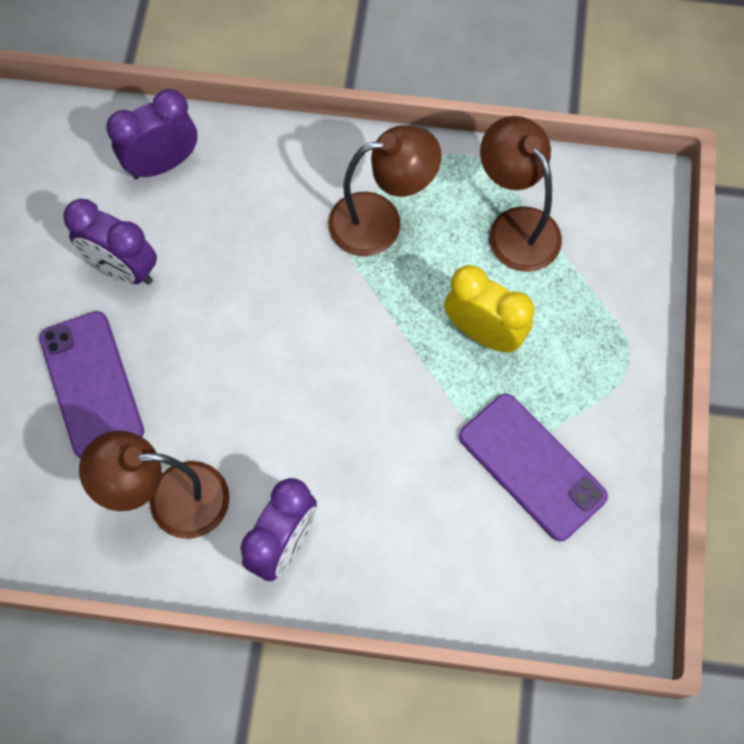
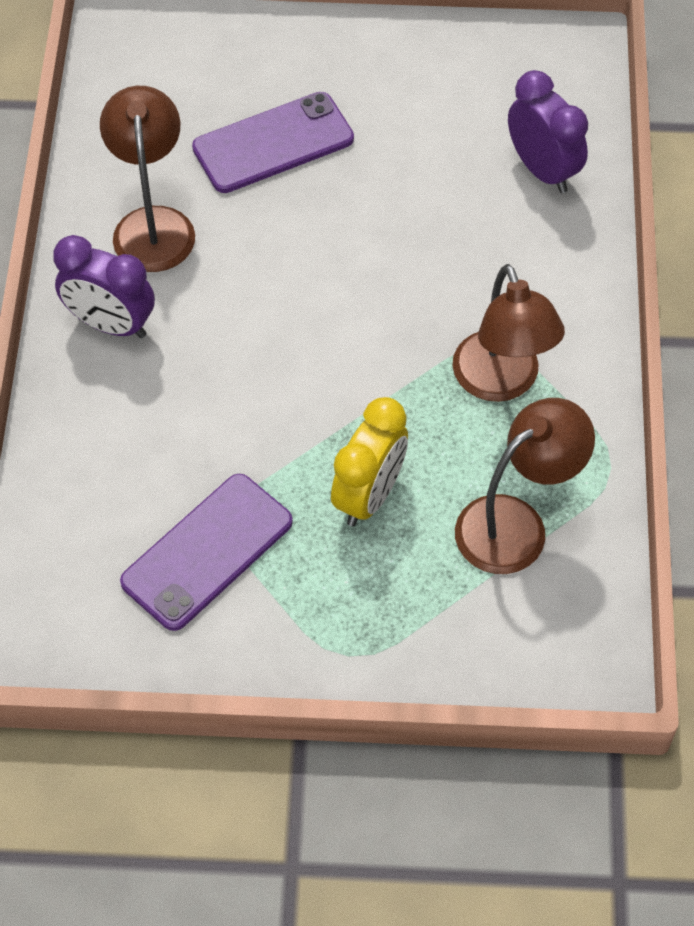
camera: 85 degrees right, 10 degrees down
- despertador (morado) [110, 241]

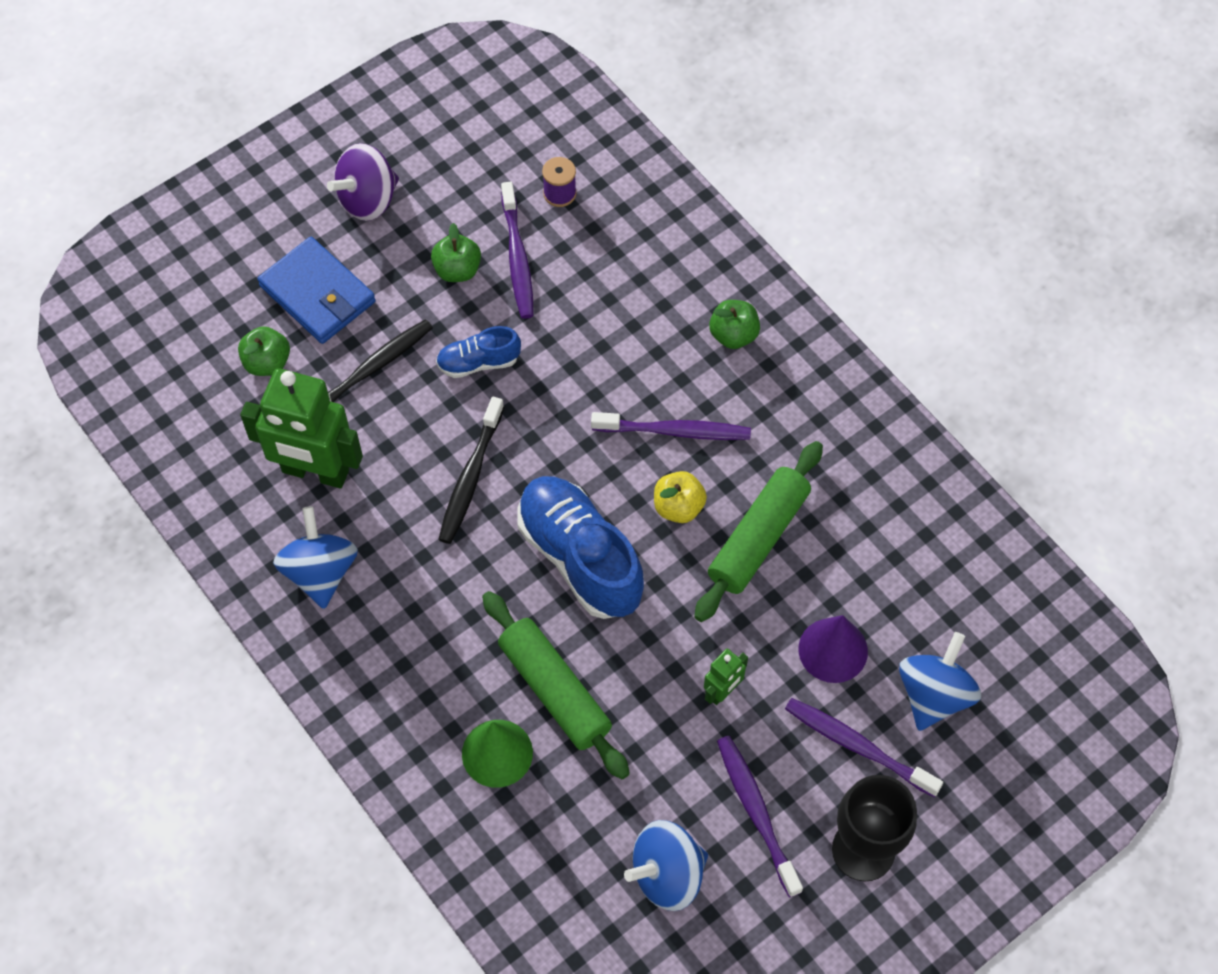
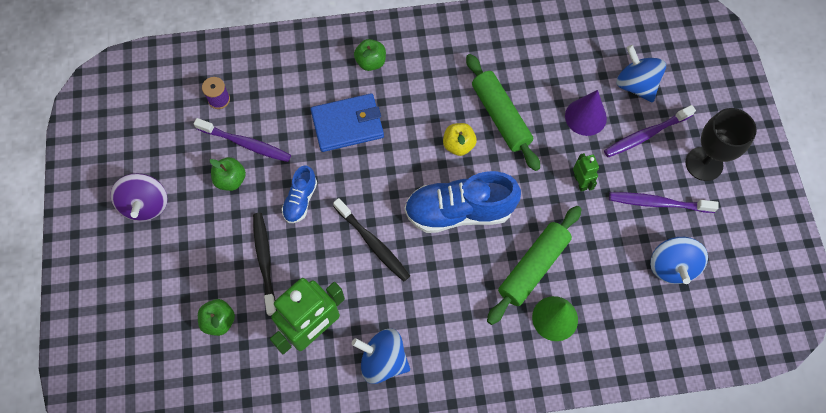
camera: 60 degrees left, 5 degrees up
- cepillo de dientes (morado) [671, 426]
~ cartera (azul) [316, 290] to [347, 122]
~ rodillo (verde) [556, 685] = [534, 265] 45 degrees counterclockwise

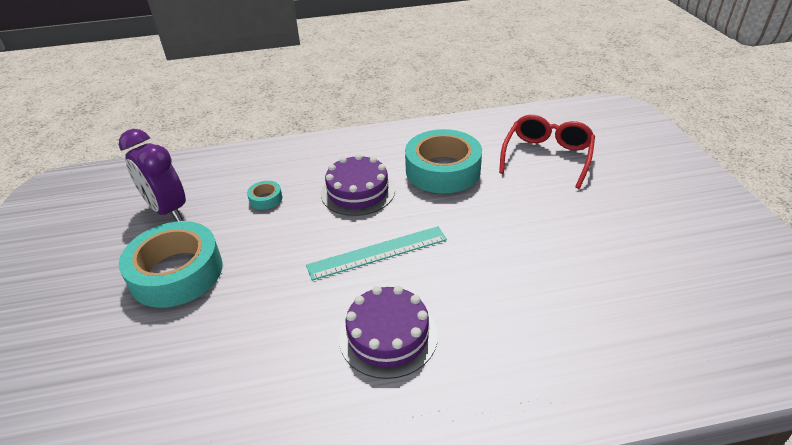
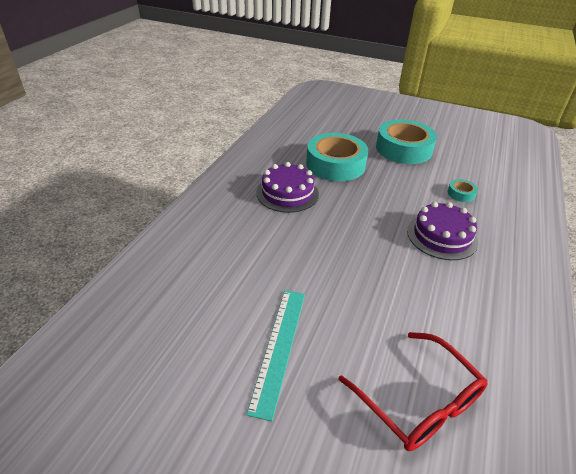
camera: 120 degrees right, 0 degrees up
- despertador (morado) [152, 175]
~ regla (turquesa) [376, 253] to [275, 355]
~ cinta adhesiva (turquesa) [443, 161] to [337, 157]

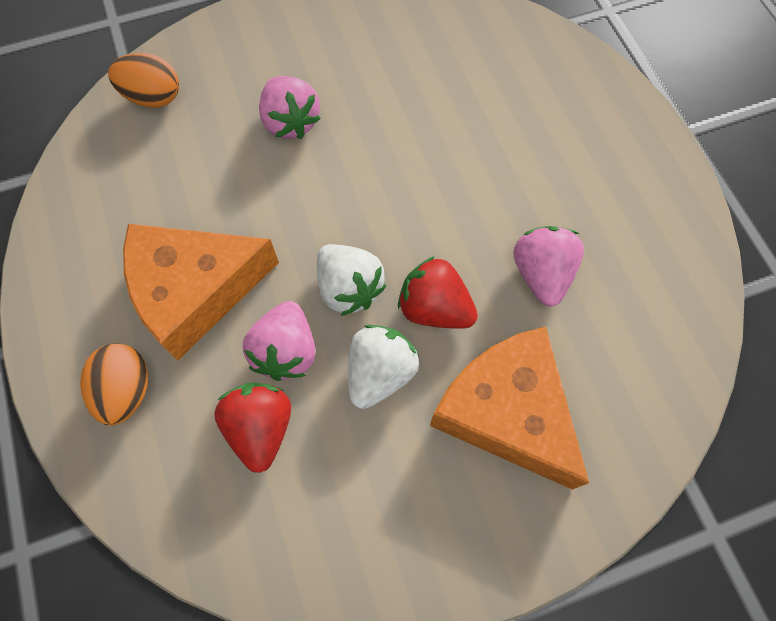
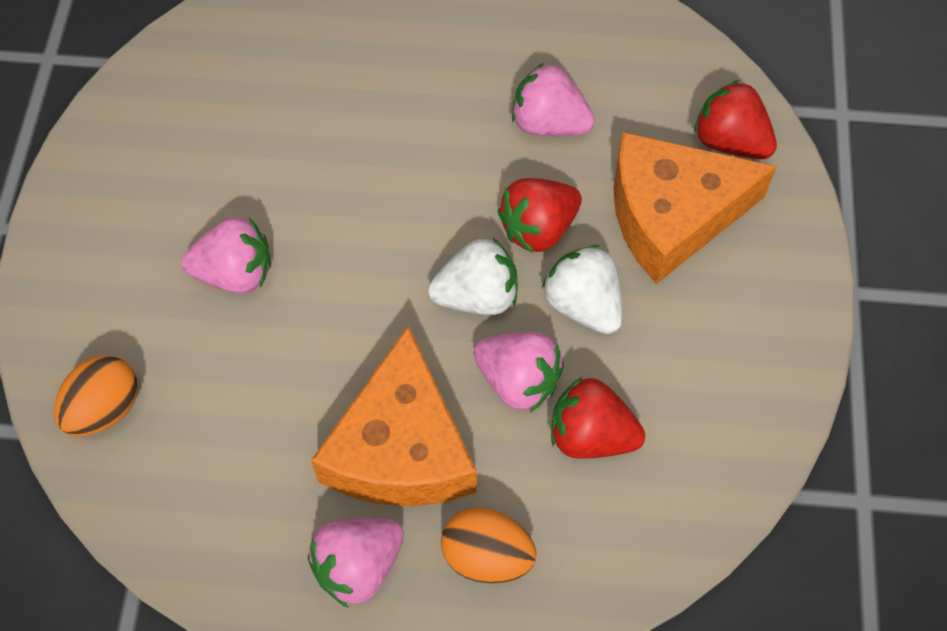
camera: 65 degrees left, 5 degrees down
+ fresa (rosa) [356, 563]
+ fresa (rojo) [735, 119]

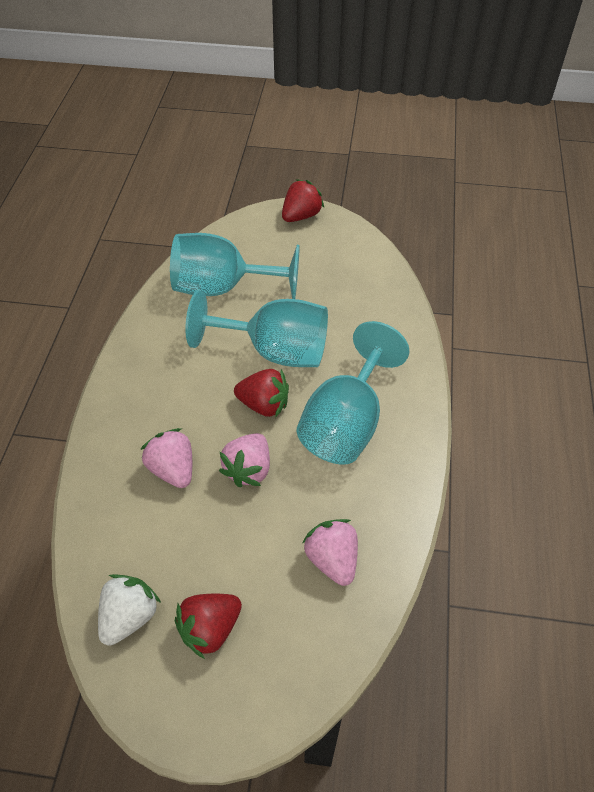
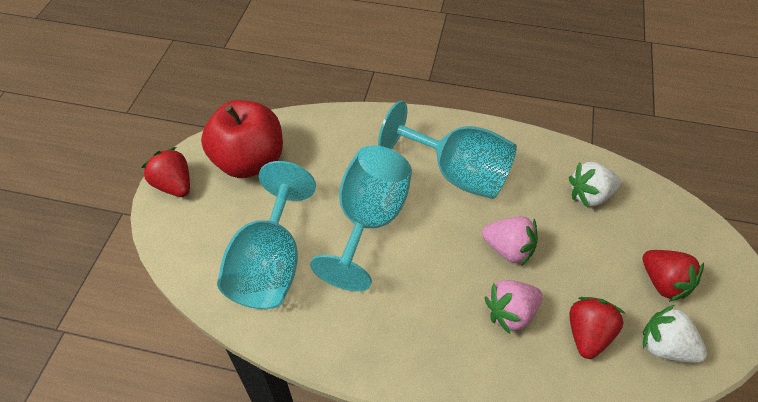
camera: 85 degrees left, 0 degrees up
+ manzana (rojo) [242, 139]
~ fresa (rojo) [261, 393] to [597, 328]
~ fresa (rosa) [330, 552] to fresa (blanco) [595, 185]

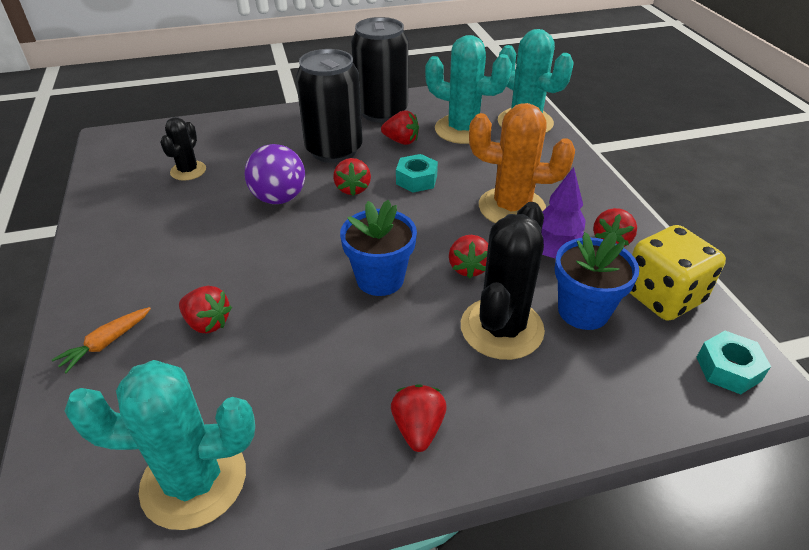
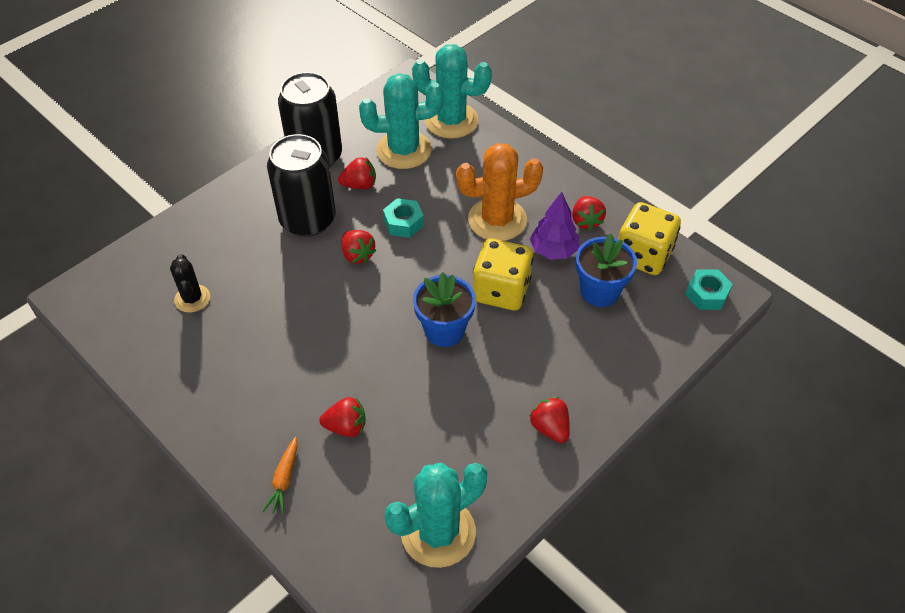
camera: 30 degrees left, 10 degrees up
- pelota (morado) [274, 174]
- cactus (negro) [503, 281]
~ fresa (rojo) [468, 256] to dado (amarillo) [503, 274]

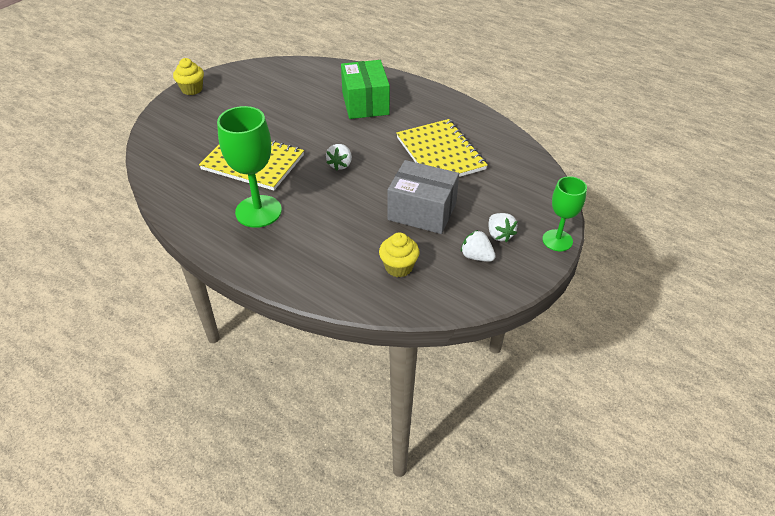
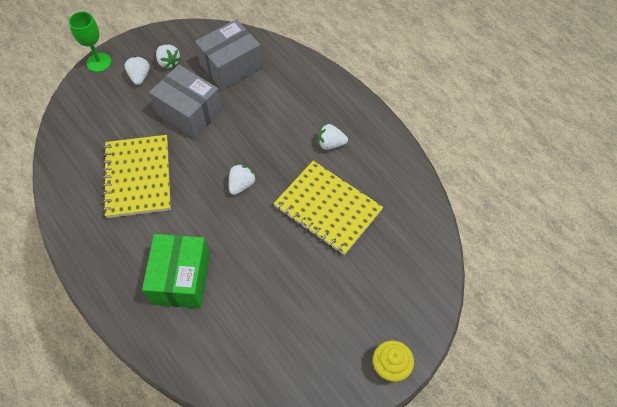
camera: 165 degrees left, 15 degrees up
~ copa (verde) [249, 167] to fresa (blanco) [333, 137]
~ magdalena (amarillo) [399, 254] to caja (gris) [228, 54]

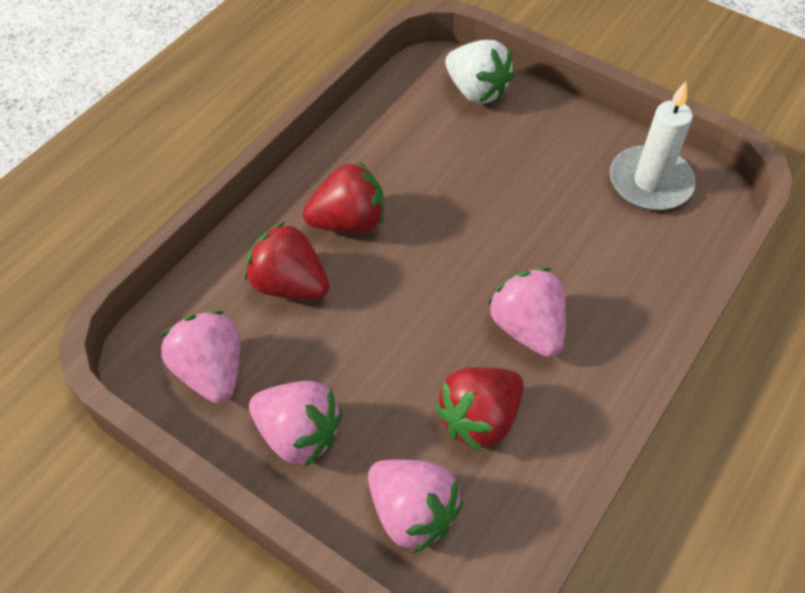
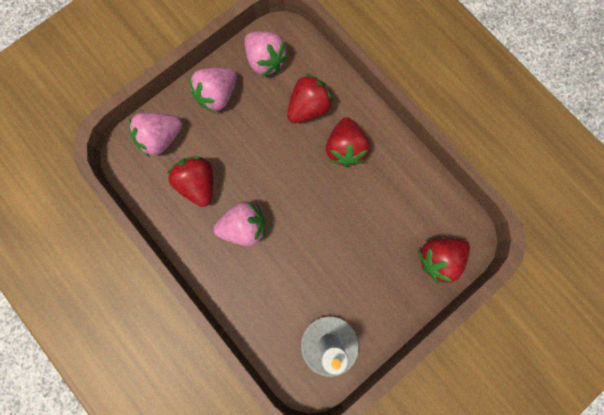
camera: 105 degrees right, 25 degrees up
~ fresa (blanco) [479, 72] to fresa (rojo) [444, 260]
~ fresa (rosa) [200, 357] = [266, 54] 60 degrees clockwise

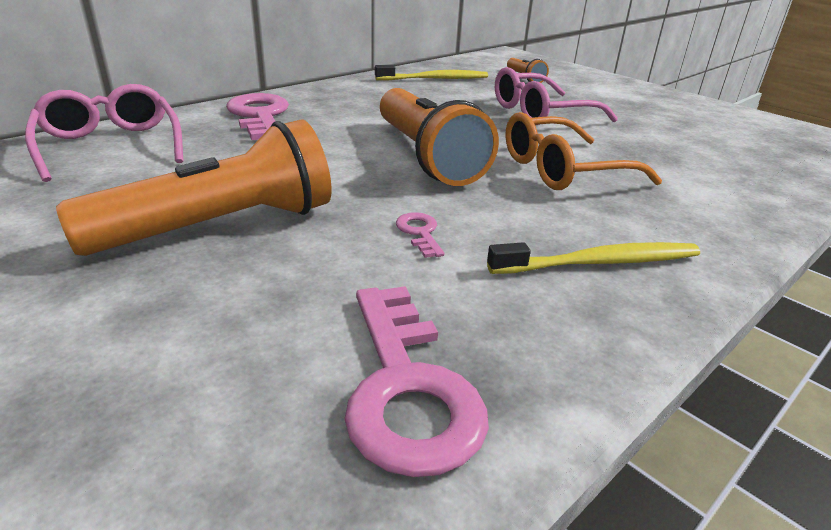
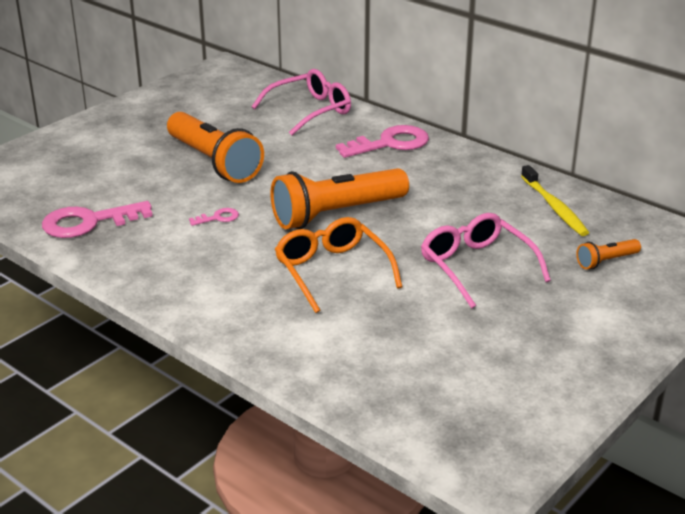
camera: 85 degrees right, 0 degrees up
- cepillo de dientes (amarillo) [593, 258]

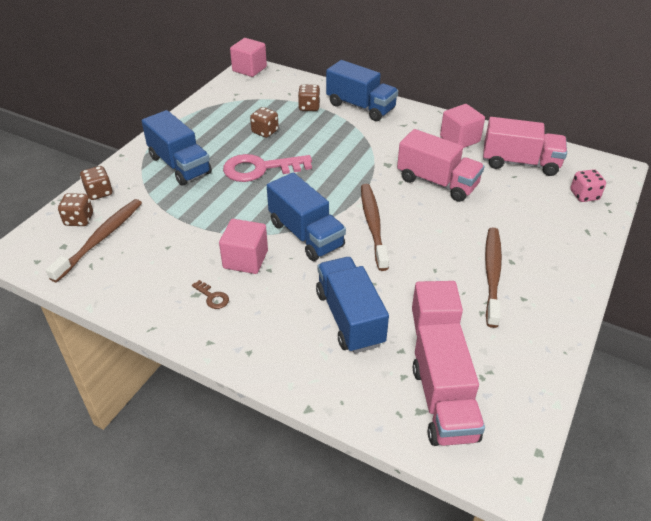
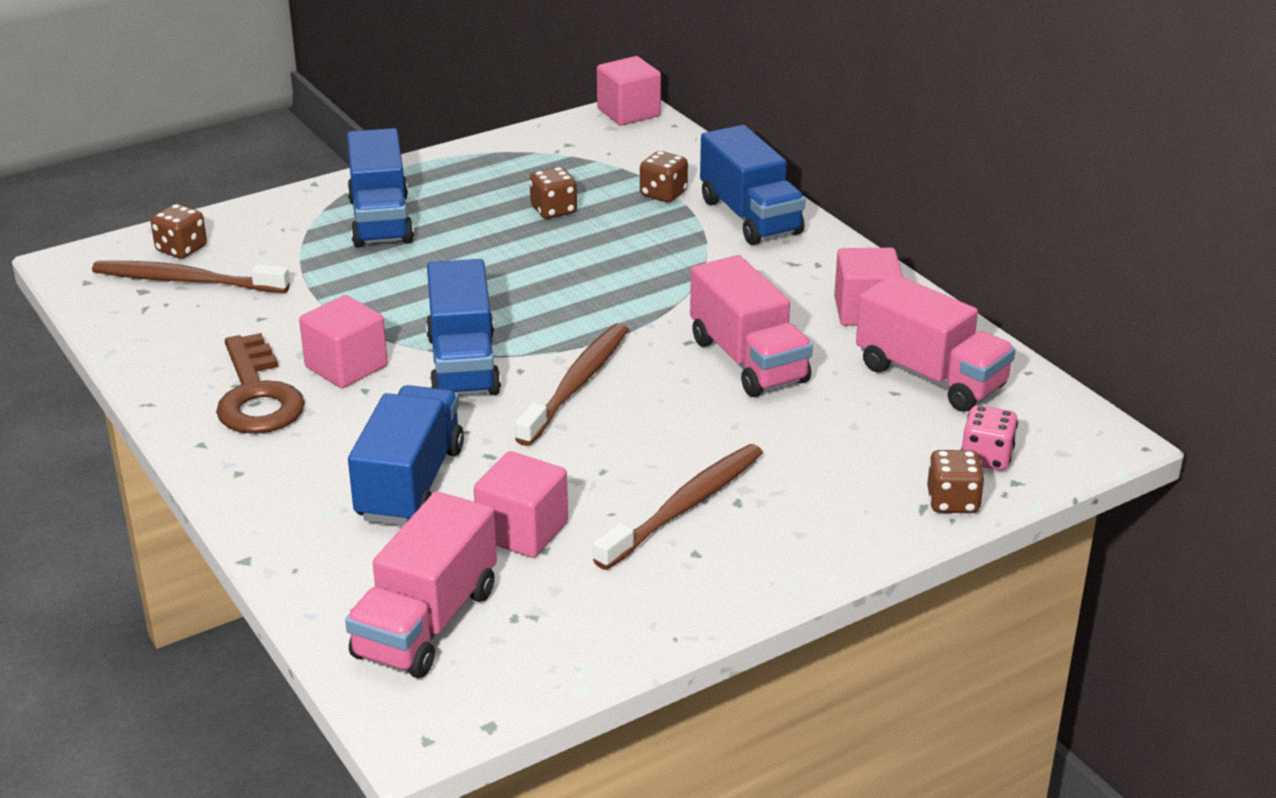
camera: 30 degrees right, 10 degrees down
- llave (rosa) [267, 168]
~ dado (marrón) [96, 183] to [956, 481]
~ cepillo de dientes (marrón) [94, 240] = [191, 277] 135 degrees counterclockwise
~ llave (marrón) [210, 294] = [260, 383] x2.37

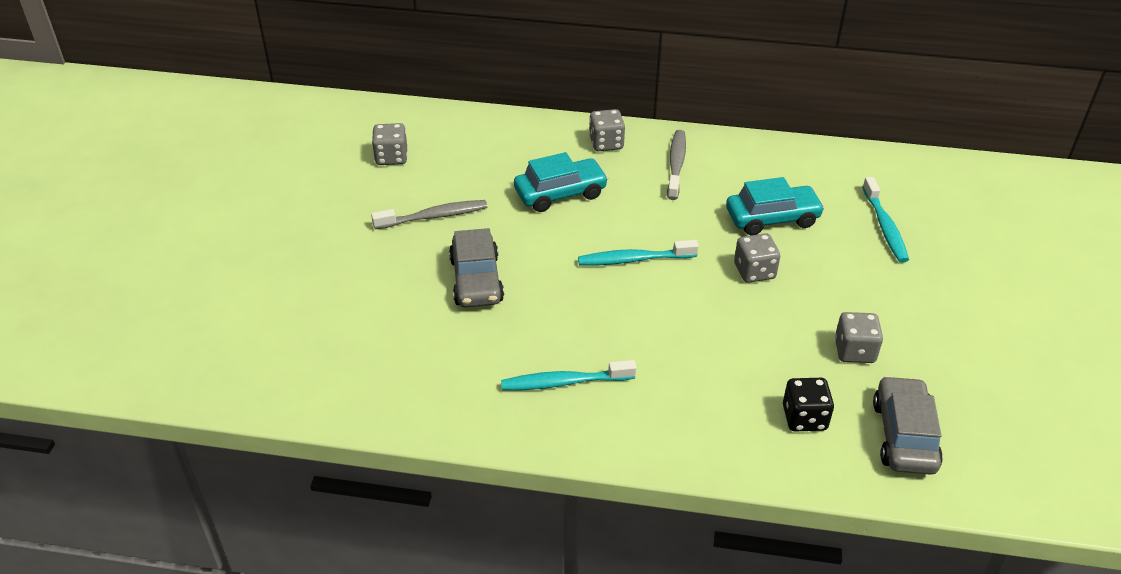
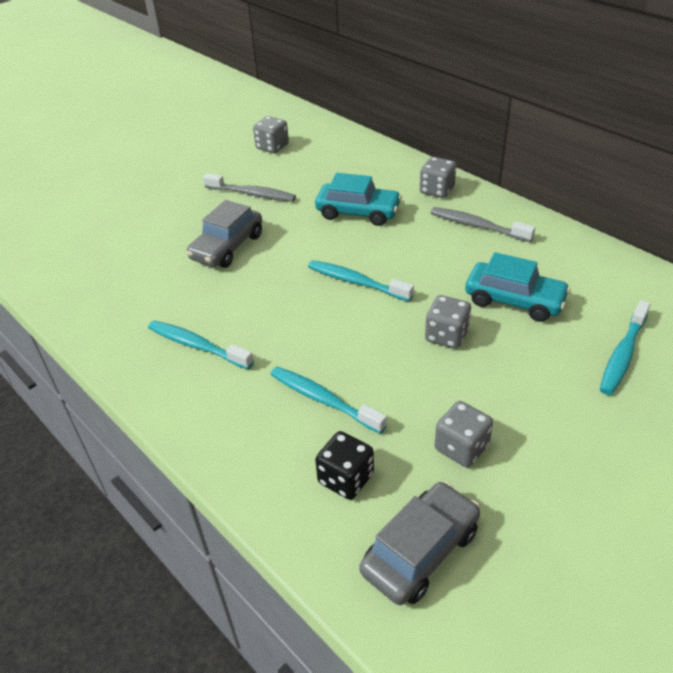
camera: 40 degrees right, 0 degrees up
+ cepillo de dientes (turquesa) [328, 400]
~ cepillo de dientes (gris) [676, 165] = [483, 224] 105 degrees counterclockwise

